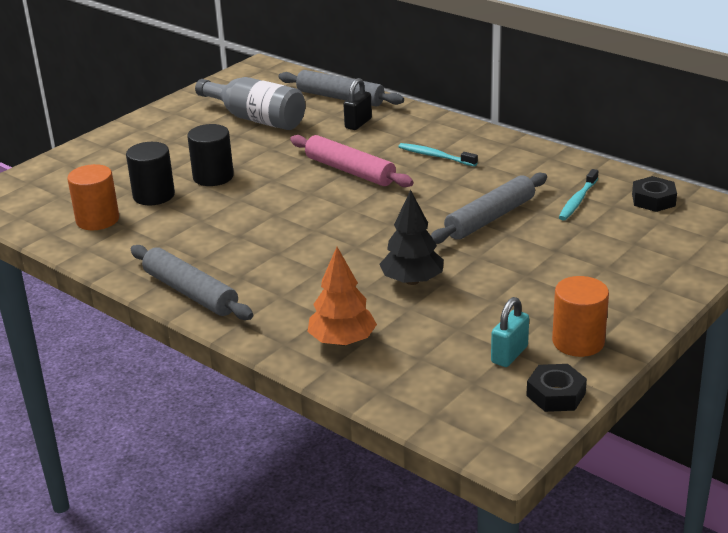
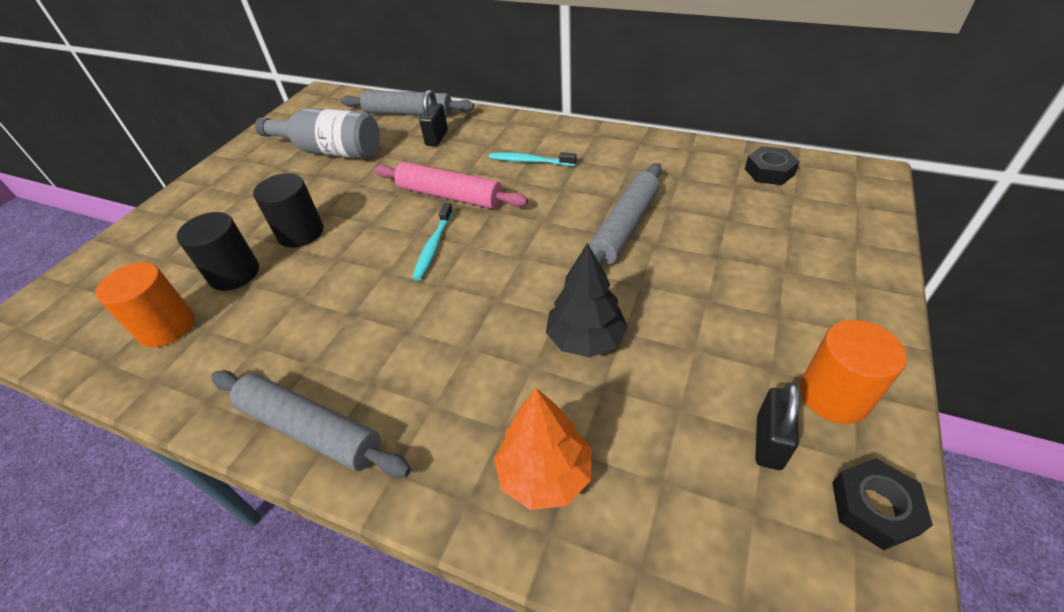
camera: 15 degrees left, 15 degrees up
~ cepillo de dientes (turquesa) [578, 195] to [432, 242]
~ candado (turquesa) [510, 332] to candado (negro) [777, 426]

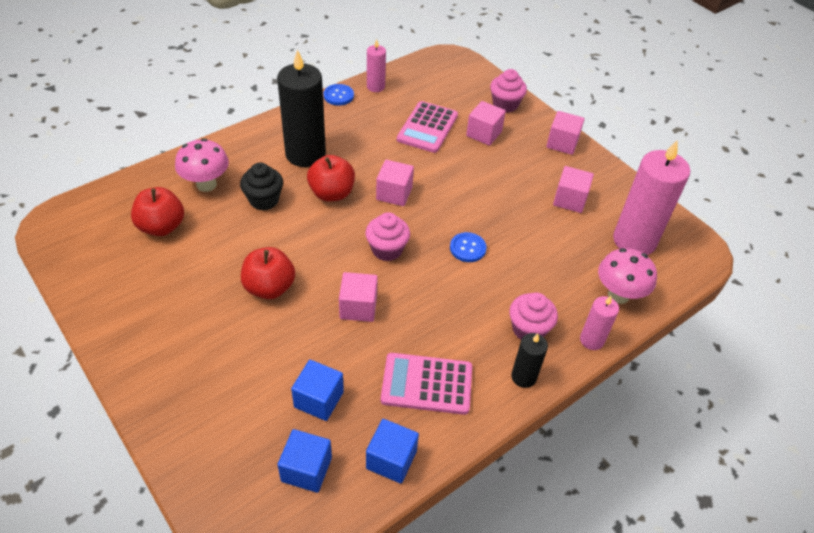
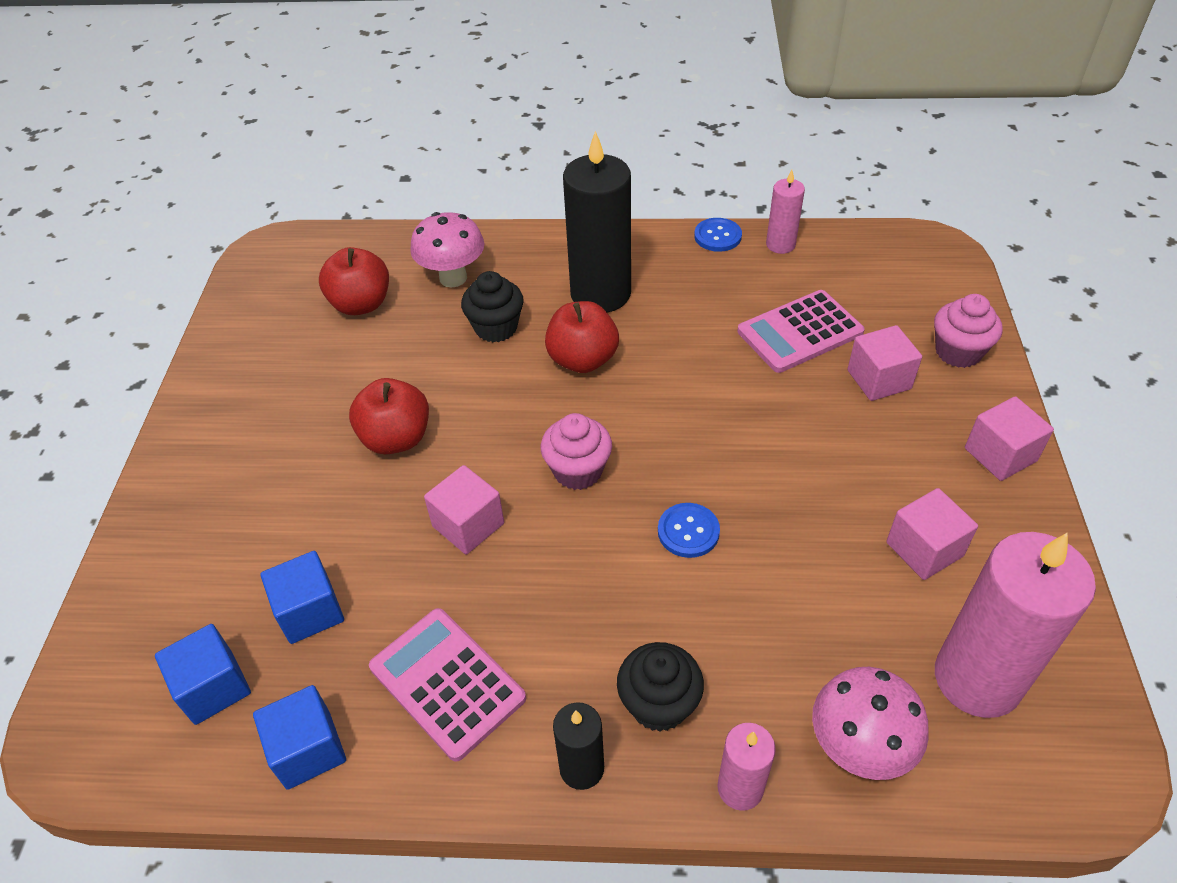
camera: 45 degrees right, 0 degrees up
- cubo (rosa) [395, 183]
~ magdalena (rosa) [533, 316] to magdalena (negro) [660, 687]

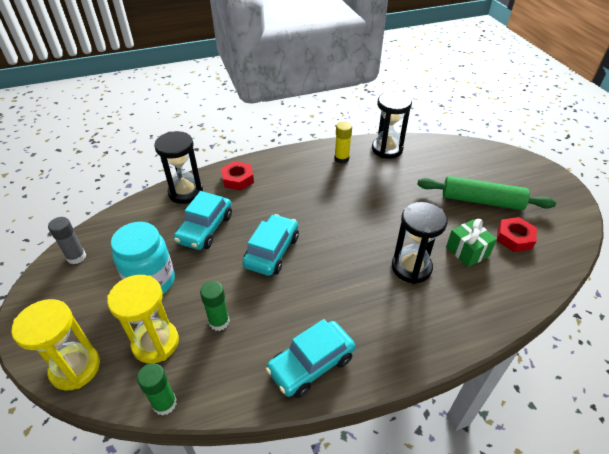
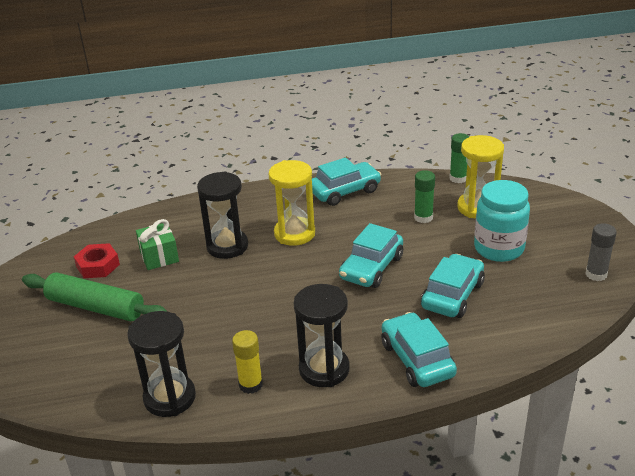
camera: 170 degrees left, 10 degrees down
~ reloj de arena (amarillo) [55, 345] to [292, 203]
~ reloj de arena (negro) [178, 167] to [322, 335]
~ tuerca (rojo) [237, 176] to coche (turquesa) [419, 349]

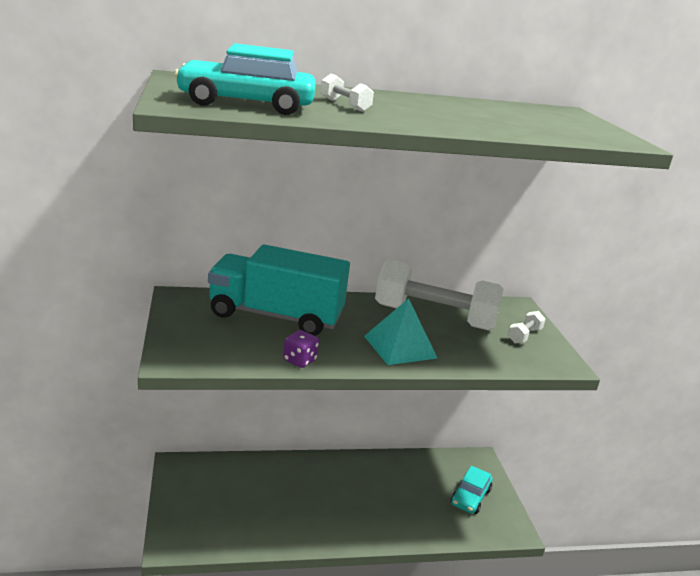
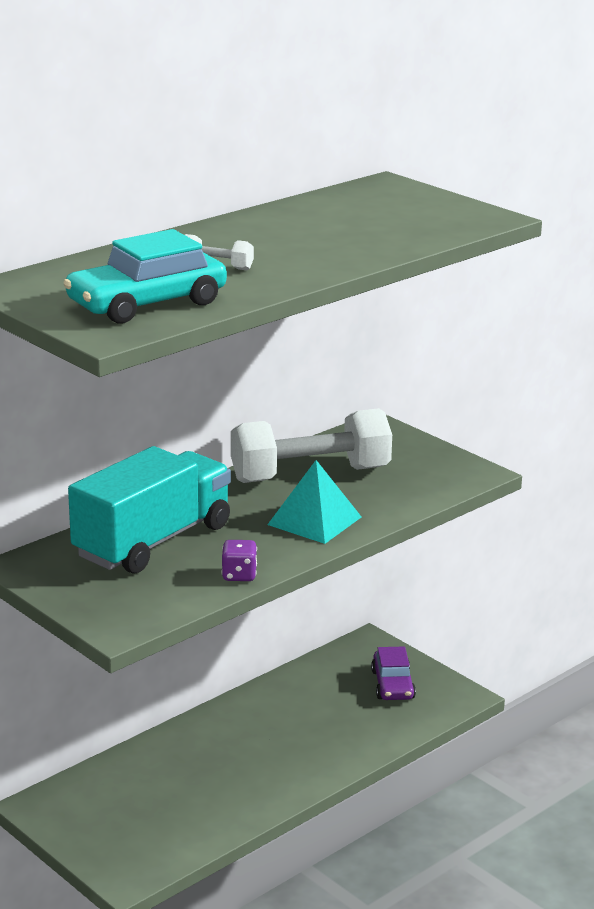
camera: 30 degrees left, 0 degrees up
- mancuerna (blanco) [526, 327]
~ coche (turquesa) [472, 490] to coche (morado) [393, 673]
~ camión (turquesa) [279, 290] = [149, 510] 150 degrees clockwise

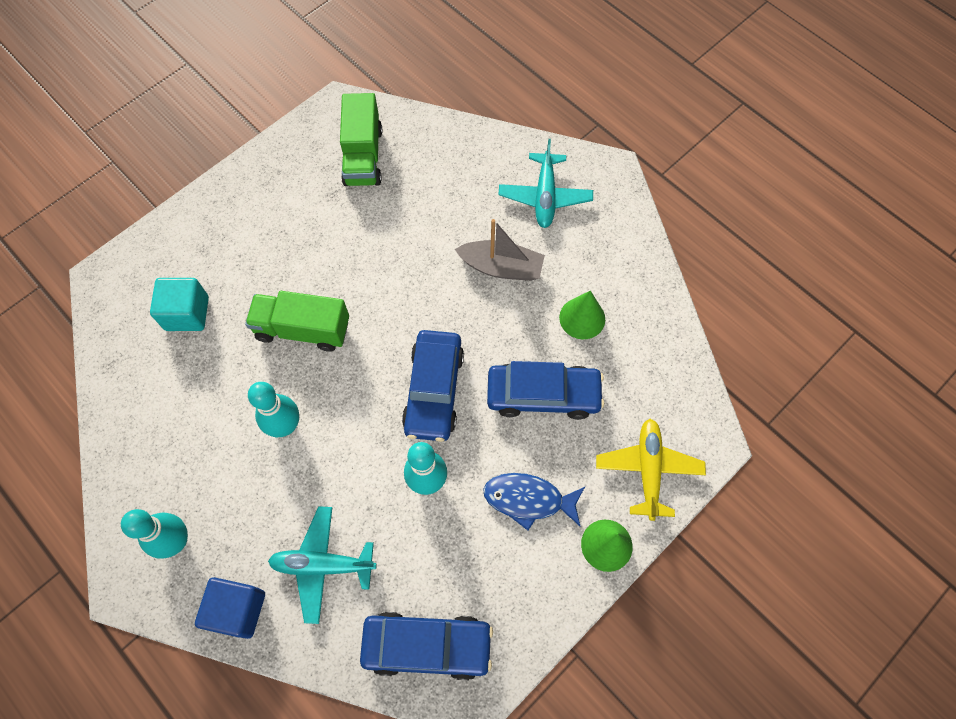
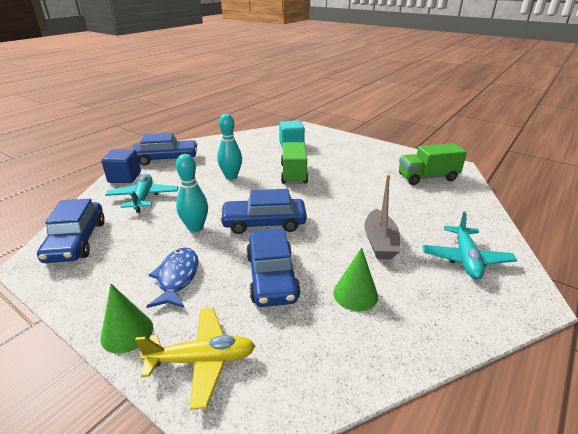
camera: 80 degrees right, 35 degrees down
~ bolo (turquesa) [154, 534] to coche (azul) [165, 149]
~ avión (turquesa) [545, 183] = [470, 245] 75 degrees counterclockwise

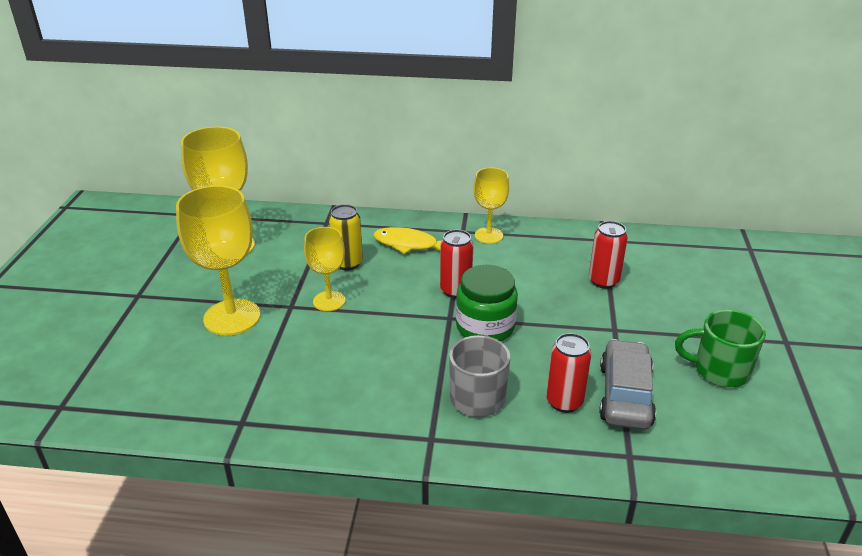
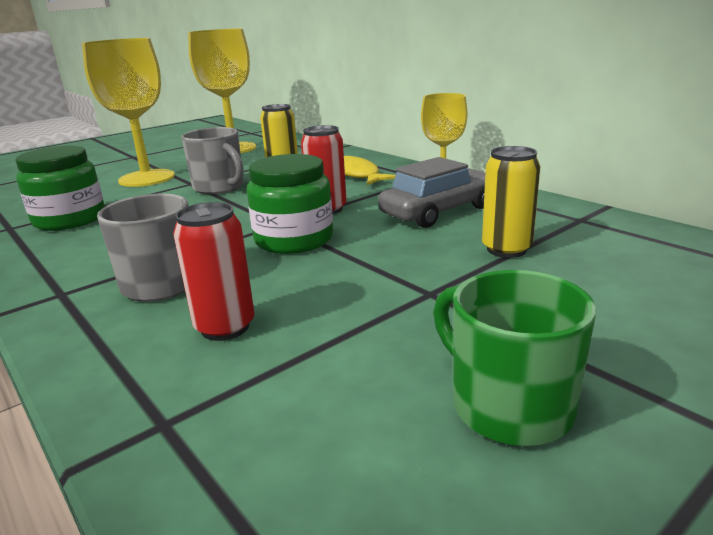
camera: 45 degrees right, 10 degrees down
+ tarro (verde) [60, 188]
~ coche (gris) [627, 384] to [431, 192]
~ copa (amarillo) [324, 269] to taza (gris) [212, 160]
~ lata (rojo) [608, 255] to lata (amarillo) [511, 202]

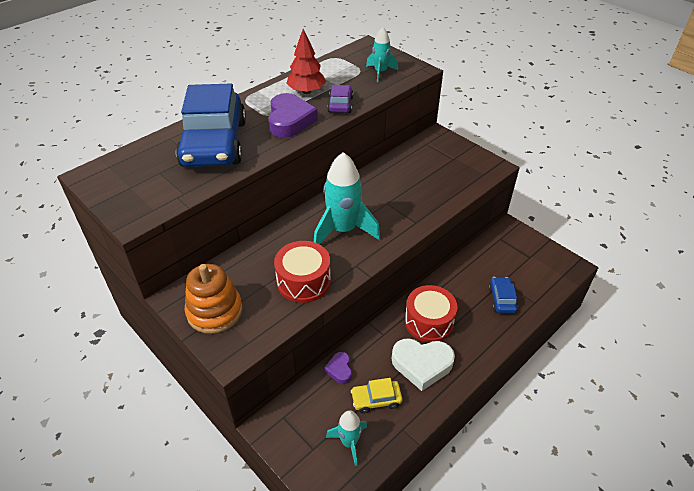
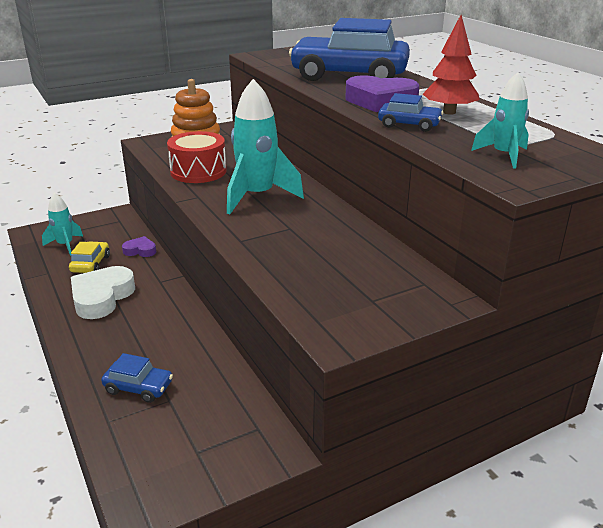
camera: 105 degrees right, 15 degrees down
- tambor (rojo) [431, 313]
~ coche (morado) [340, 99] to coche (azul) [410, 112]

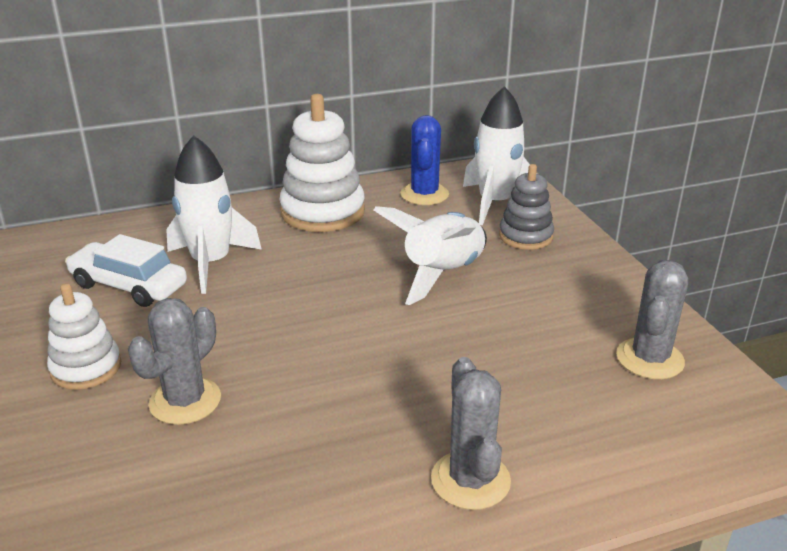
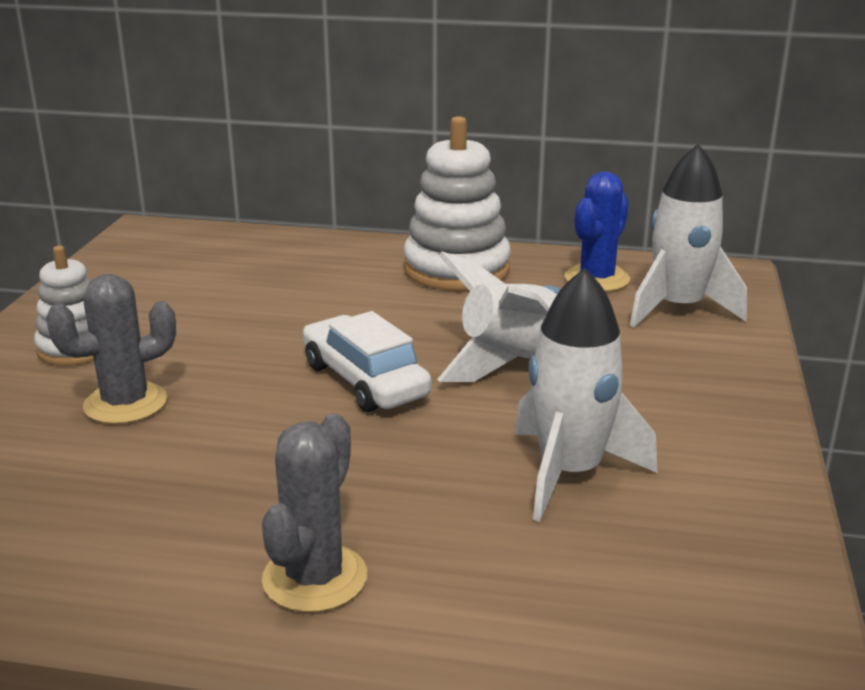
camera: 30 degrees right, 5 degrees down
- juguete apilable (gris) [526, 207]
- cactus (gris) [652, 319]
~ coche (blanco) [126, 270] to [367, 361]
~ cohete (blanco) [214, 214] to [585, 395]

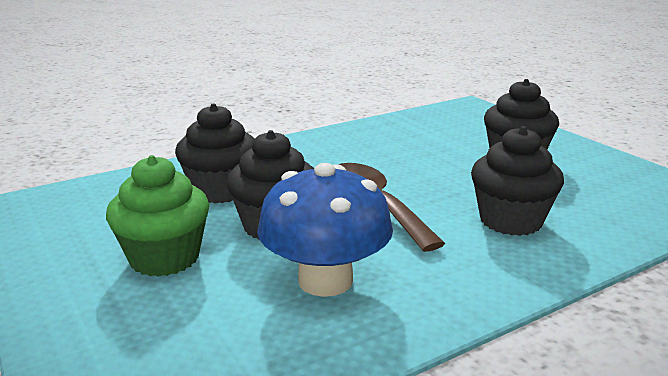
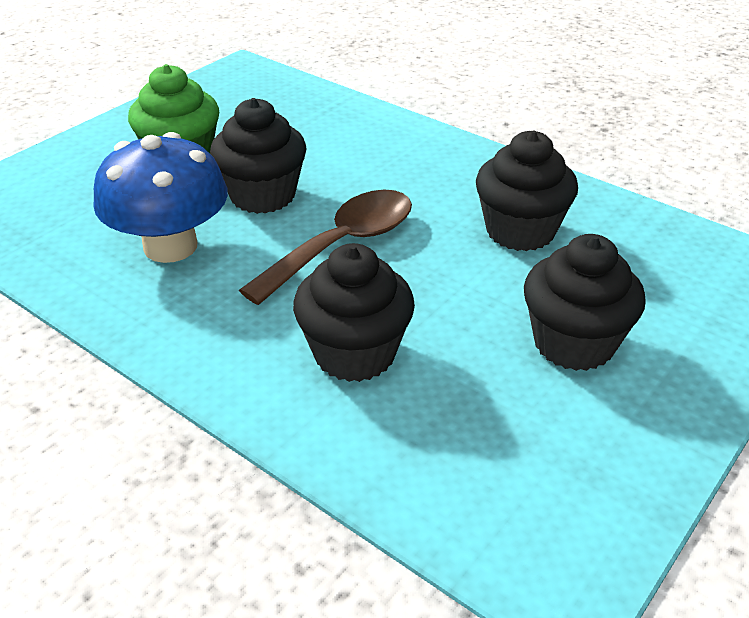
camera: 70 degrees right, 15 degrees up
~ magdalena (negro) [215, 153] to [527, 191]

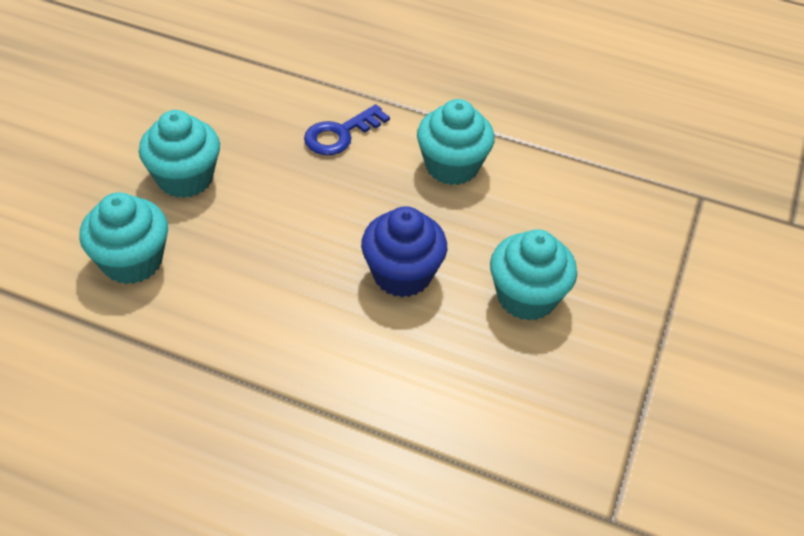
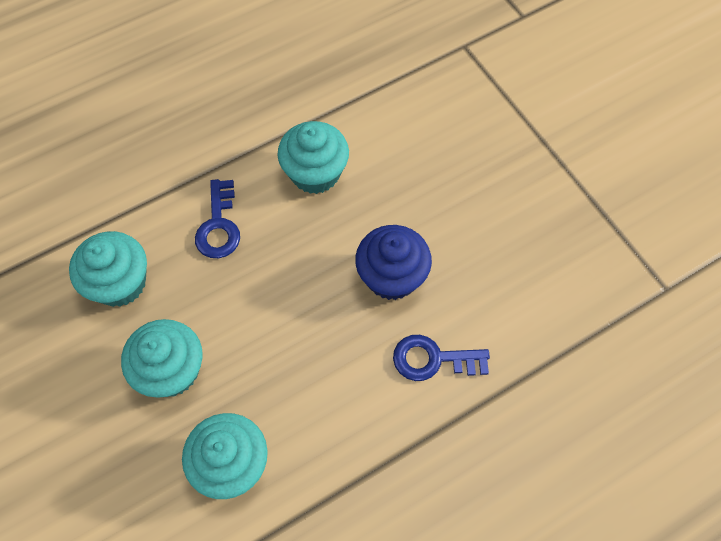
camera: 50 degrees left, 15 degrees up
+ llave (azul) [441, 358]
~ magdalena (turquesa) [533, 275] to [108, 269]

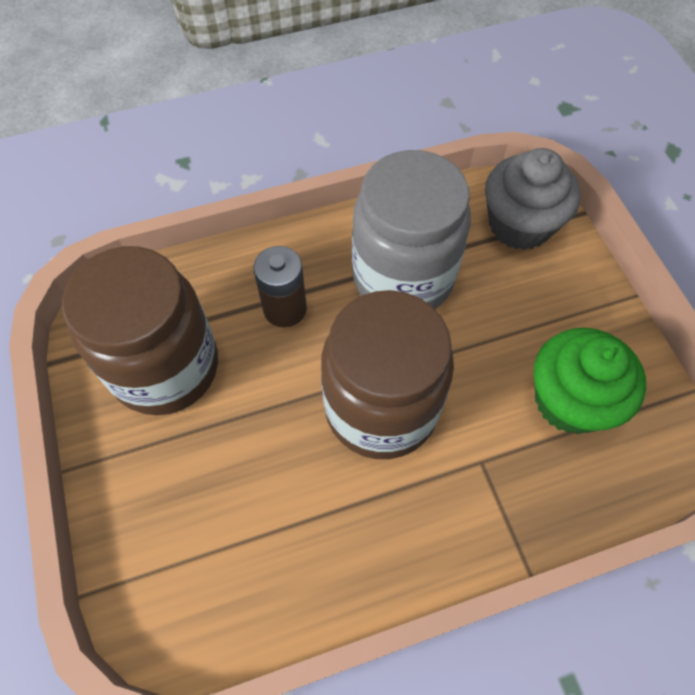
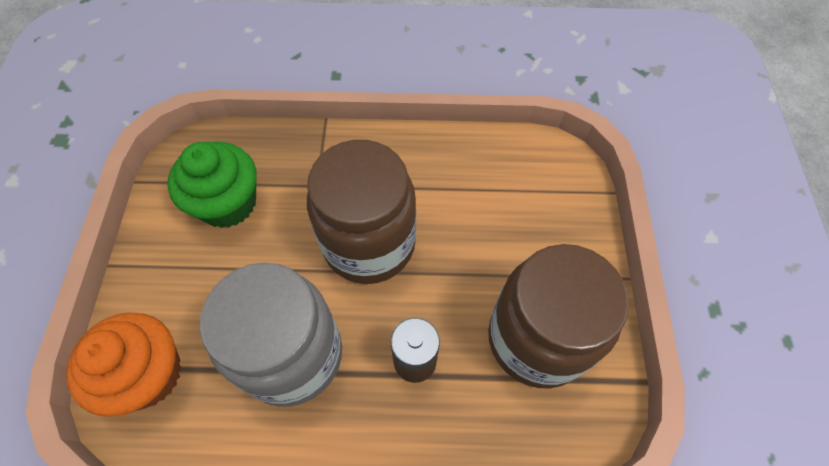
camera: 160 degrees left, 0 degrees up
~ magdalena (gris) [532, 199] to magdalena (naranja) [123, 365]

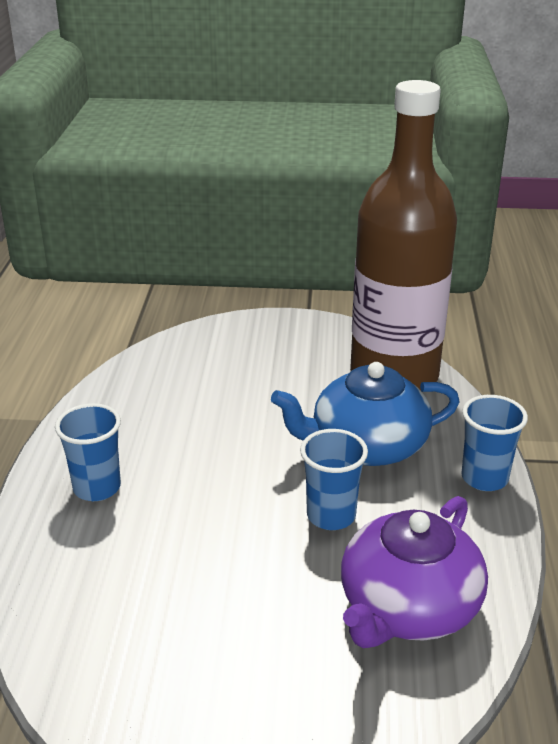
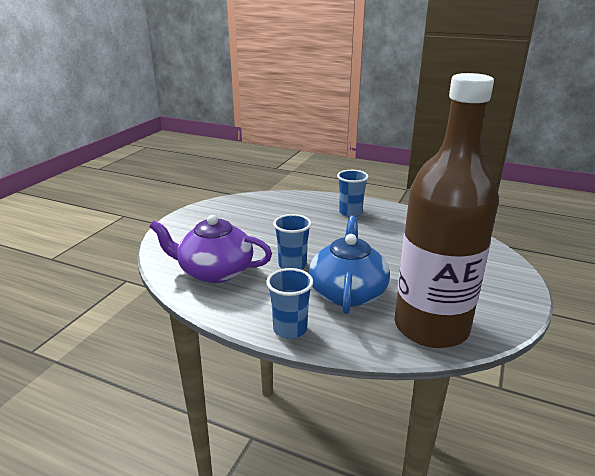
camera: 110 degrees right, 5 degrees down
~ tetera (morado) [414, 572] = [210, 249] 45 degrees counterclockwise

